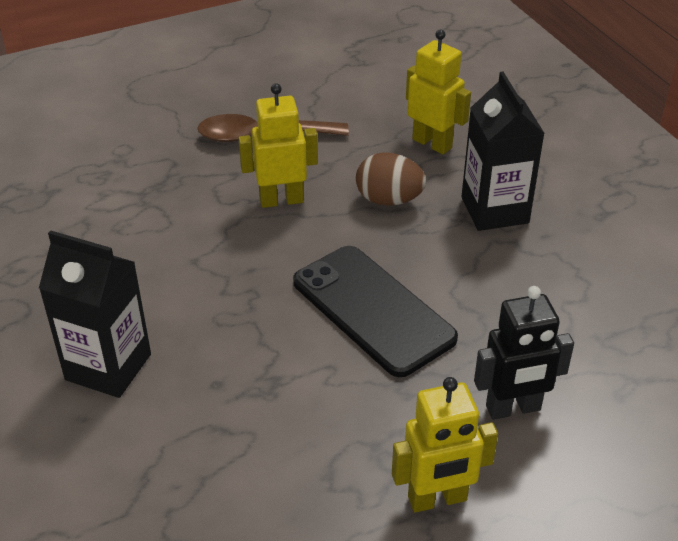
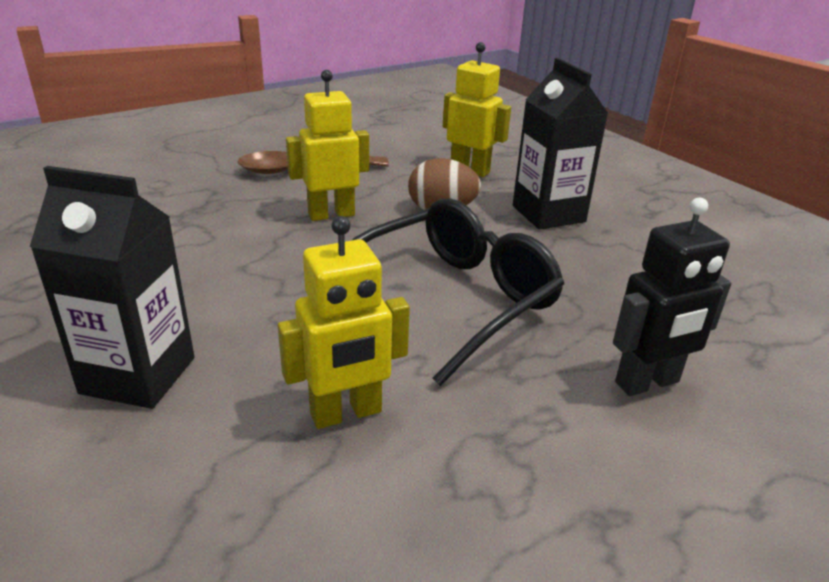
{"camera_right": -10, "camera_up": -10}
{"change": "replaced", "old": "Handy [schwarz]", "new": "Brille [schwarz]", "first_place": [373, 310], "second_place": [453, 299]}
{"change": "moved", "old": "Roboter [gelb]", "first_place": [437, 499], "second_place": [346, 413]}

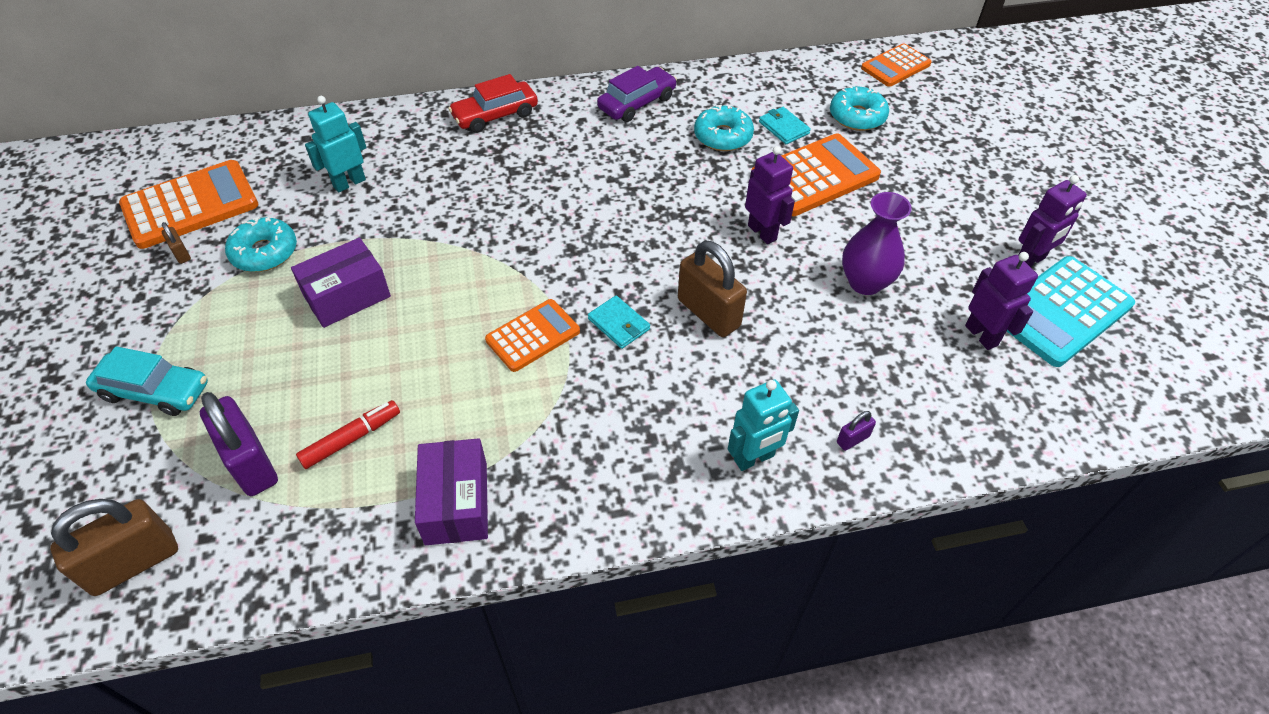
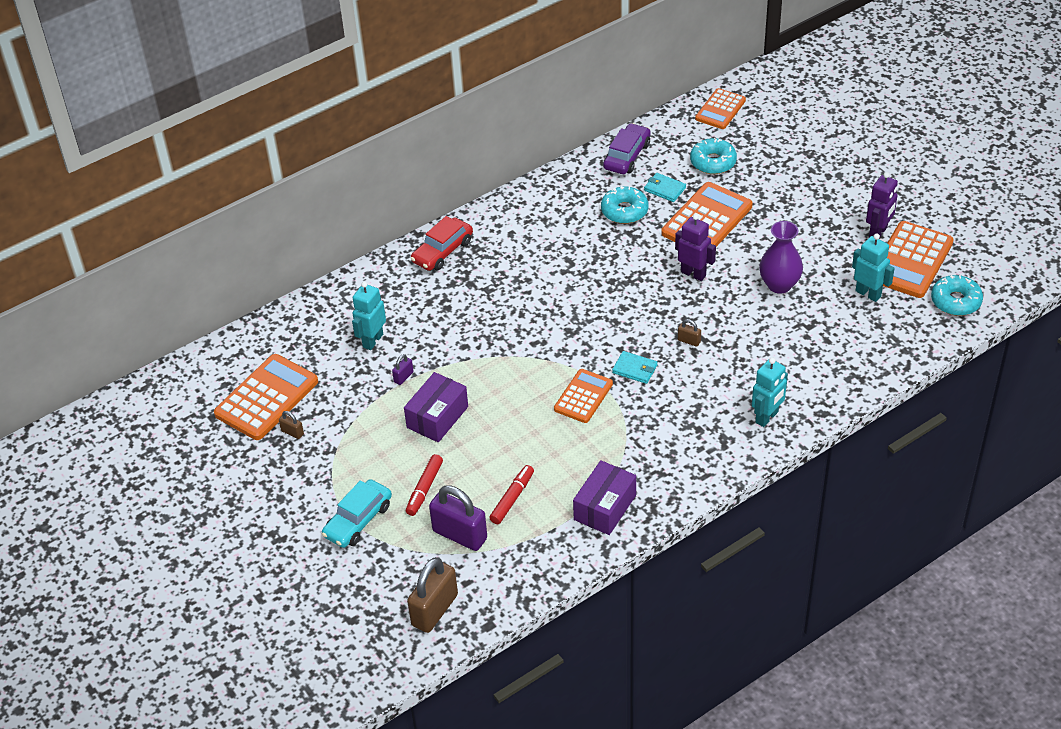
{"camera_right": -20, "camera_up": -5}
{"change": "moved", "old": "Auto [lila]", "first_place": [637, 103], "second_place": [627, 156]}
{"change": "moved", "old": "Donut [türkis]", "first_place": [264, 252], "second_place": [955, 301]}
{"change": "resized", "old": "Vorhängeschloss [braun]", "first_place": [708, 313], "second_place": [689, 341], "factor": 0.45}
{"change": "recoloured", "old": "Roboter [lila]", "new": "Roboter [türkis]", "first_place": [981, 335], "second_place": [868, 294]}
{"change": "recoloured", "old": "Taschenrechner [türkis]", "new": "Taschenrechner [orange]", "first_place": [1061, 312], "second_place": [911, 260]}
{"change": "turned", "old": "Auto [türkis]", "first_place": [155, 391], "second_place": [358, 520], "degrees": 135}
{"change": "moved", "old": "Vorhängeschloss [lila]", "first_place": [853, 439], "second_place": [403, 377]}
{"change": "turned", "old": "Schachtel [lila]", "first_place": [456, 503], "second_place": [605, 507], "degrees": 60}
{"change": "added", "new": "Filzstift [rot]", "second_place": [424, 489]}

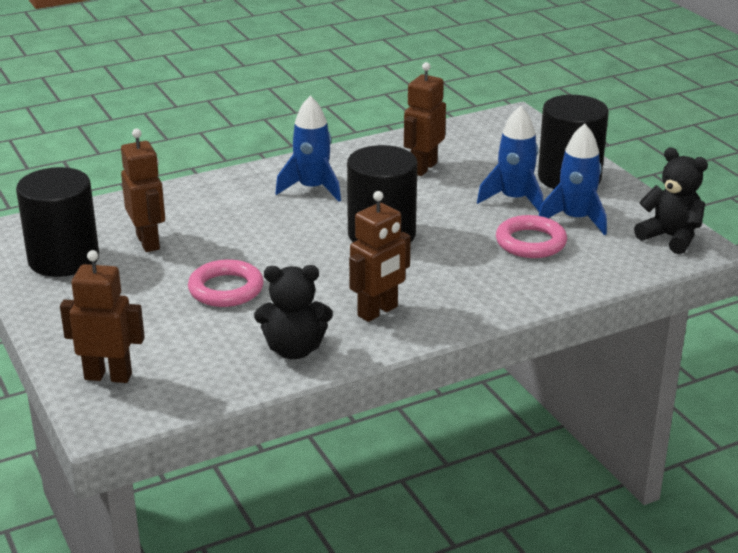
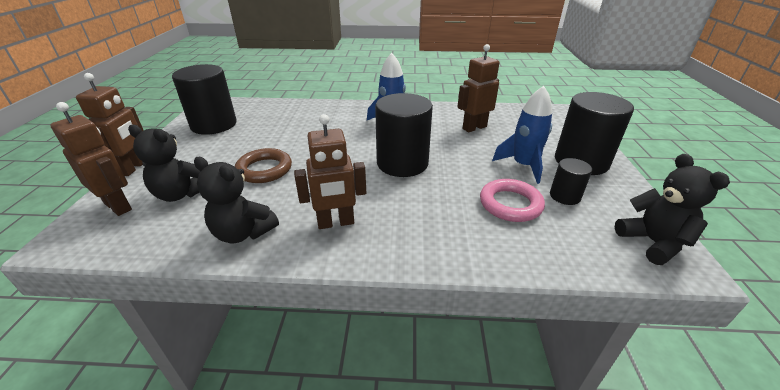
{"camera_right": 30, "camera_up": 5}
{"change": "replaced", "old": "Rakete [blau]", "new": "Vollzylinder [schwarz]", "first_place": [575, 219], "second_place": [564, 196]}
{"change": "moved", "old": "Roboter [braun]", "first_place": [148, 242], "second_place": [133, 168]}
{"change": "recoloured", "old": "Ring [rosa]", "new": "Ring [braun]", "first_place": [226, 289], "second_place": [264, 169]}
{"change": "added", "new": "Teddybär [schwarz]", "second_place": [181, 194]}

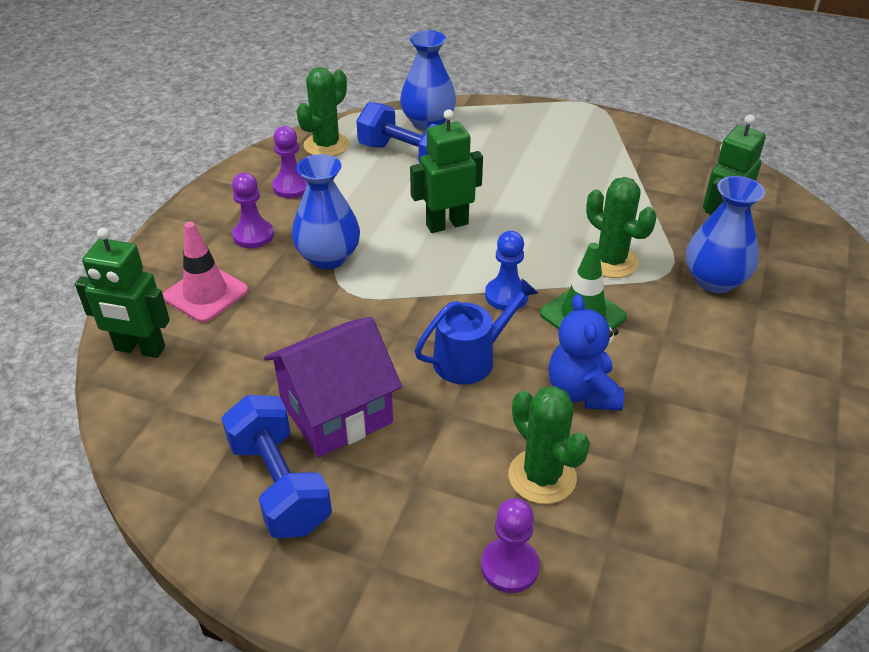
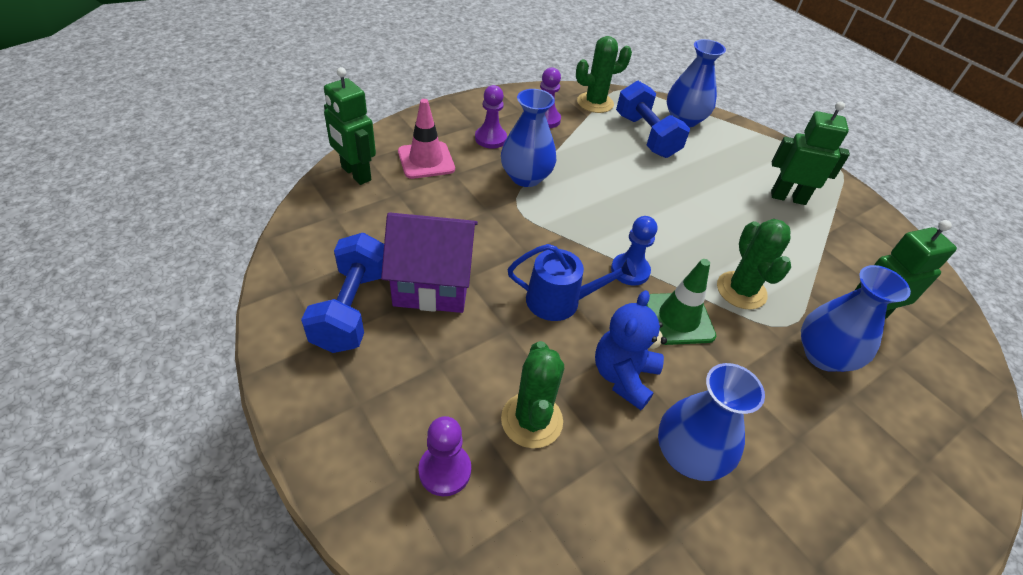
{"camera_right": 30, "camera_up": 5}
{"change": "moved", "old": "Roboter [grün]", "first_place": [447, 224], "second_place": [788, 197]}
{"change": "added", "new": "Vase [blau]", "second_place": [688, 455]}

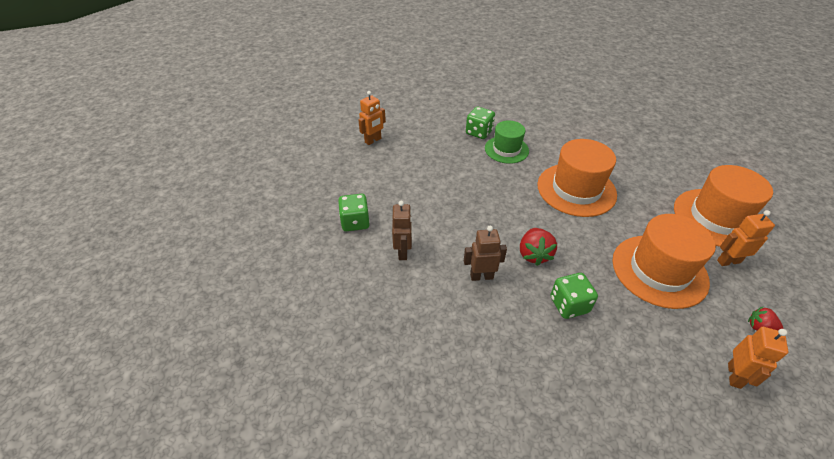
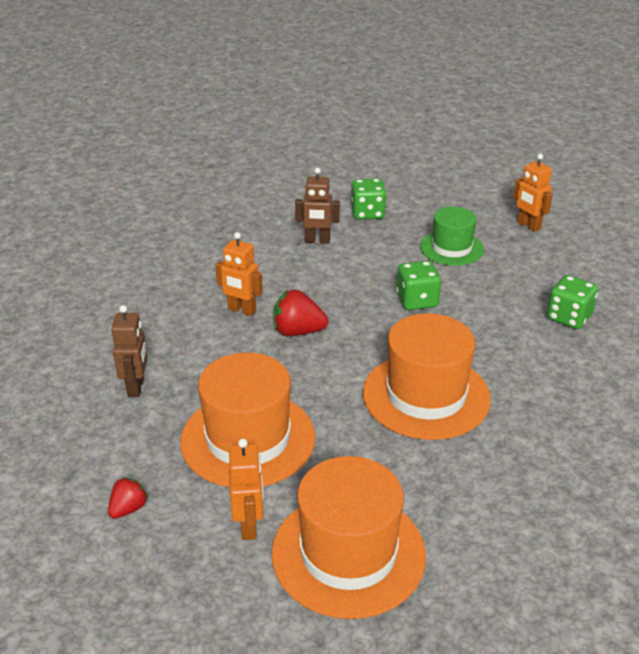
{"camera_right": 95, "camera_up": -10}
{"change": "moved", "old": "Hut [grün]", "first_place": [506, 149], "second_place": [451, 248]}
{"change": "moved", "old": "Roboter [braun]", "first_place": [481, 276], "second_place": [136, 387]}
{"change": "moved", "old": "Spielwürfel [grün]", "first_place": [569, 305], "second_place": [417, 301]}
{"change": "moved", "old": "Roboter [orange]", "first_place": [734, 375], "second_place": [241, 310]}

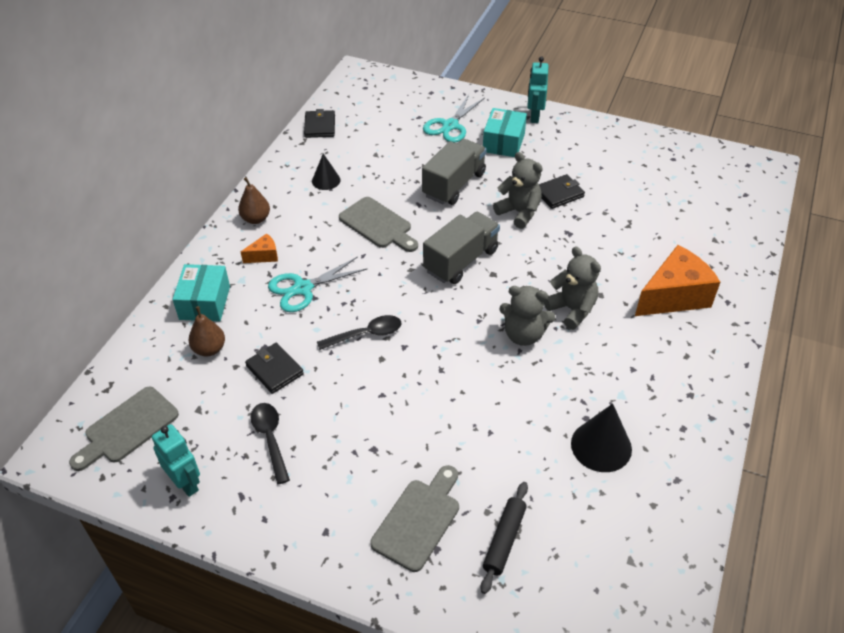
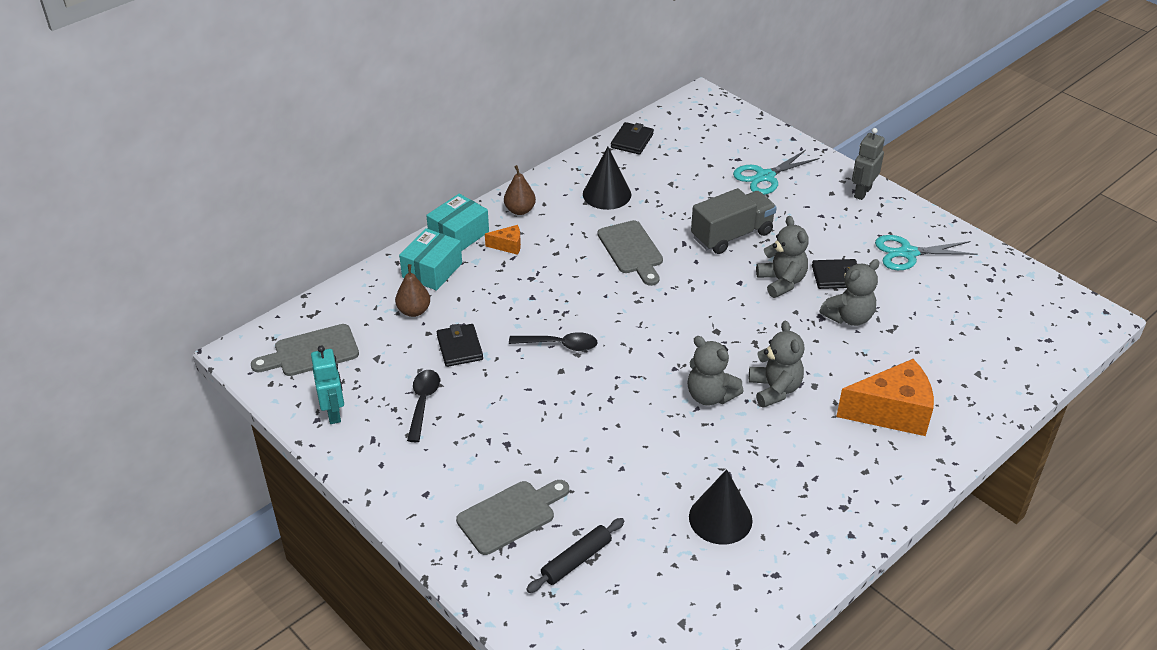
{"camera_right": 25, "camera_up": -5}
{"change": "recoloured", "old": "Roboter [türkis]", "new": "Roboter [grau]", "first_place": [534, 116], "second_place": [862, 192]}
{"change": "moved", "old": "Schachtel [türkis]", "first_place": [503, 142], "second_place": [459, 234]}
{"change": "resized", "old": "Kegel [schwarz]", "first_place": [326, 180], "second_place": [607, 194], "factor": 1.61}
{"change": "removed", "old": "Lastwagen [grau]", "first_place": [461, 260]}
{"change": "moved", "old": "Schere [türkis]", "first_place": [302, 289], "second_place": [908, 253]}
{"change": "added", "new": "Teddybär [grau]", "second_place": [849, 317]}

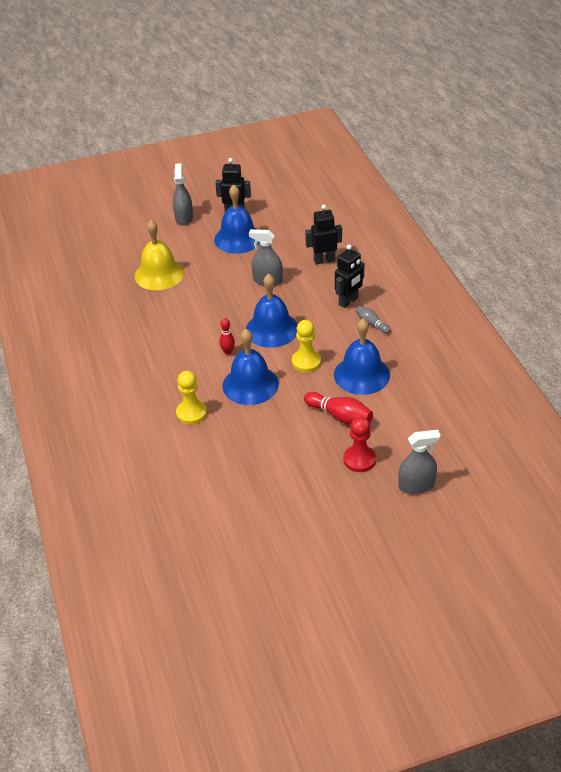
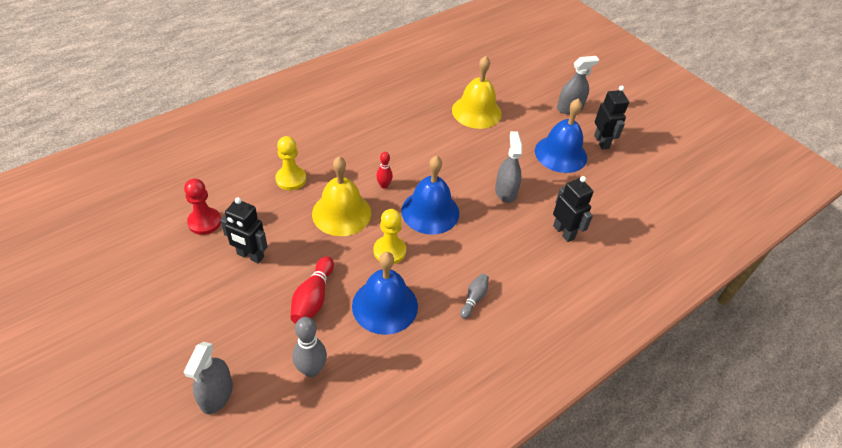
{"camera_right": 65, "camera_up": 5}
{"change": "moved", "old": "Roboter [schwarz]", "first_place": [348, 301], "second_place": [250, 256]}
{"change": "recoloured", "old": "Glocke [blau]", "new": "Glocke [gelb]", "first_place": [250, 384], "second_place": [341, 213]}
{"change": "moved", "old": "Bauer [rot]", "first_place": [359, 460], "second_place": [204, 222]}
{"change": "turned", "old": "Sprühflasche [grau]", "first_place": [416, 485], "second_place": [216, 395], "degrees": 45}
{"change": "added", "new": "Bowlingkegel [grau]", "second_place": [311, 370]}

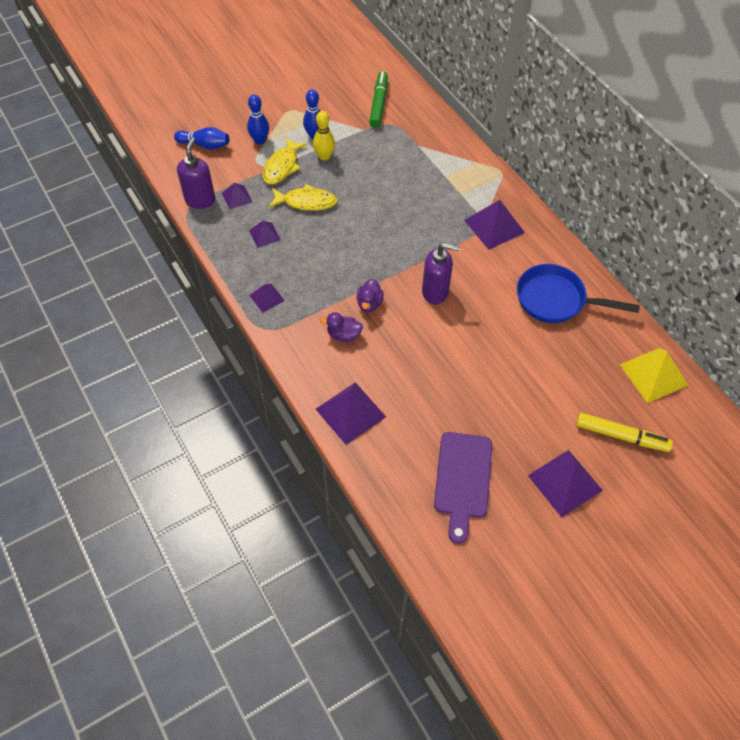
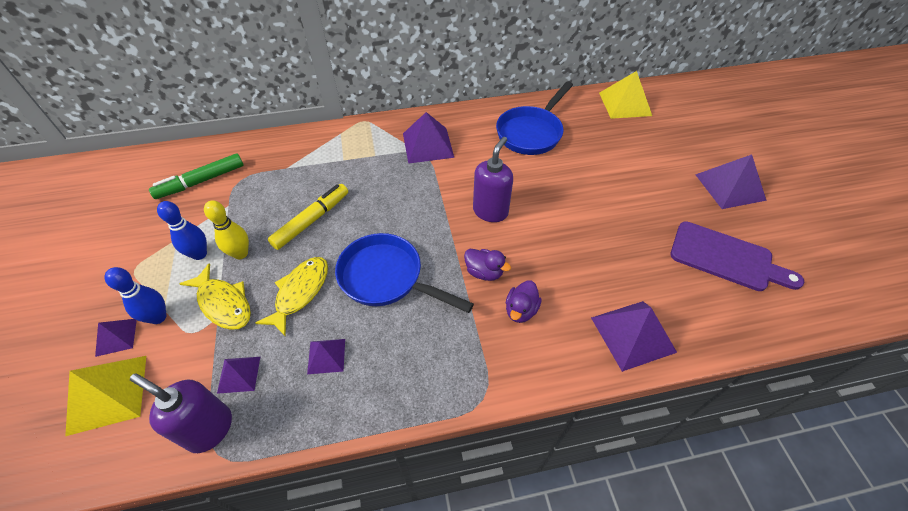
{"camera_right": -70, "camera_up": -5}
{"change": "turned", "old": "Filzstift [grün]", "first_place": [378, 104], "second_place": [201, 181], "degrees": -60}
{"change": "replaced", "old": "Bowlingkegel [blau]", "new": "Pyramide [gelb]", "first_place": [205, 145], "second_place": [108, 393]}
{"change": "moved", "old": "Pyramide [lila]", "first_place": [267, 298], "second_place": [116, 337]}
{"change": "moved", "old": "Filzstift [gelb]", "first_place": [621, 436], "second_place": [311, 220]}
{"change": "added", "new": "Pfanne [blau]", "second_place": [386, 278]}

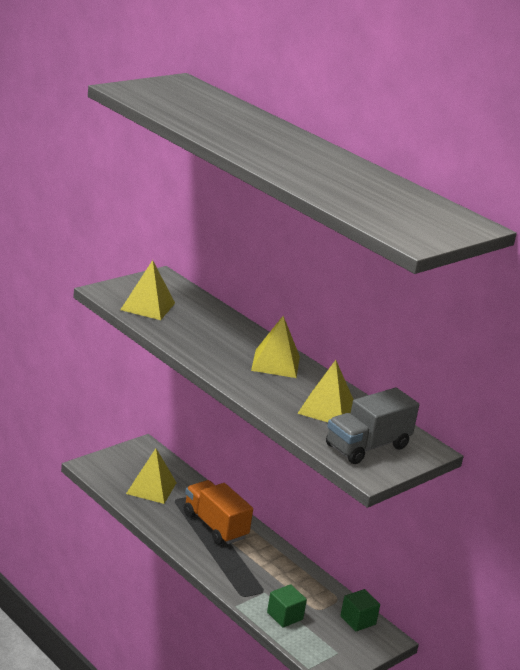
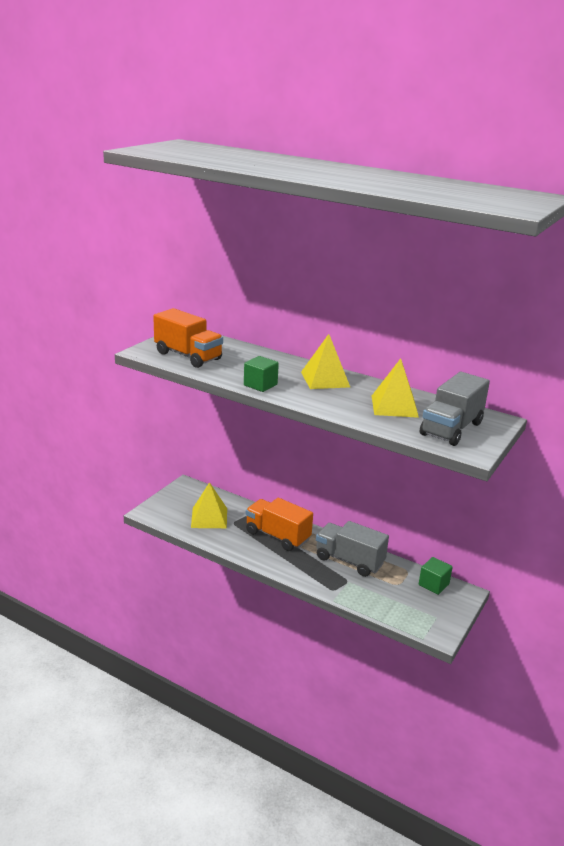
{"camera_right": -15, "camera_up": 0}
{"change": "replaced", "old": "Pyramide [gelb]", "new": "Lastwagen [orange]", "first_place": [148, 306], "second_place": [188, 356]}
{"change": "moved", "old": "Kubus [grün]", "first_place": [285, 616], "second_place": [260, 385]}
{"change": "added", "new": "Lastwagen [grau]", "second_place": [349, 561]}

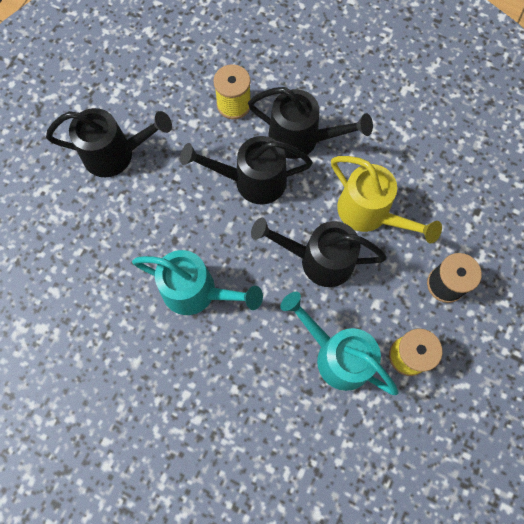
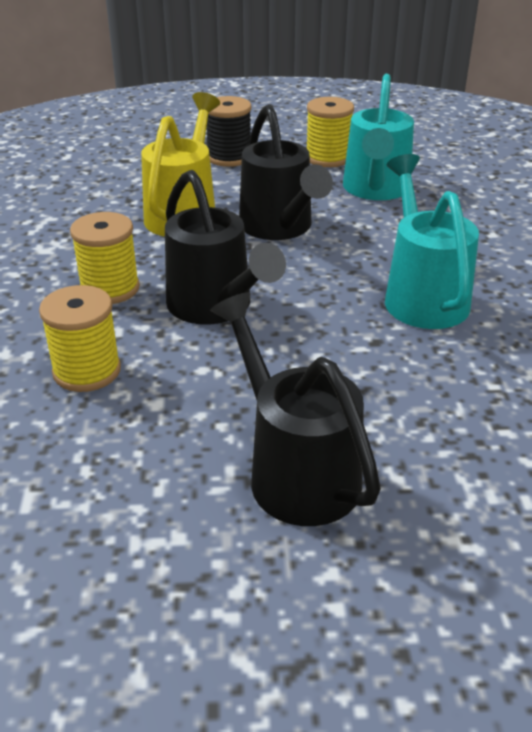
{"camera_right": -120, "camera_up": -35}
{"change": "replaced", "old": "Gießkanne [schwarz]", "new": "Garnrolle [gelb]", "first_place": [301, 139], "second_place": [110, 289]}

